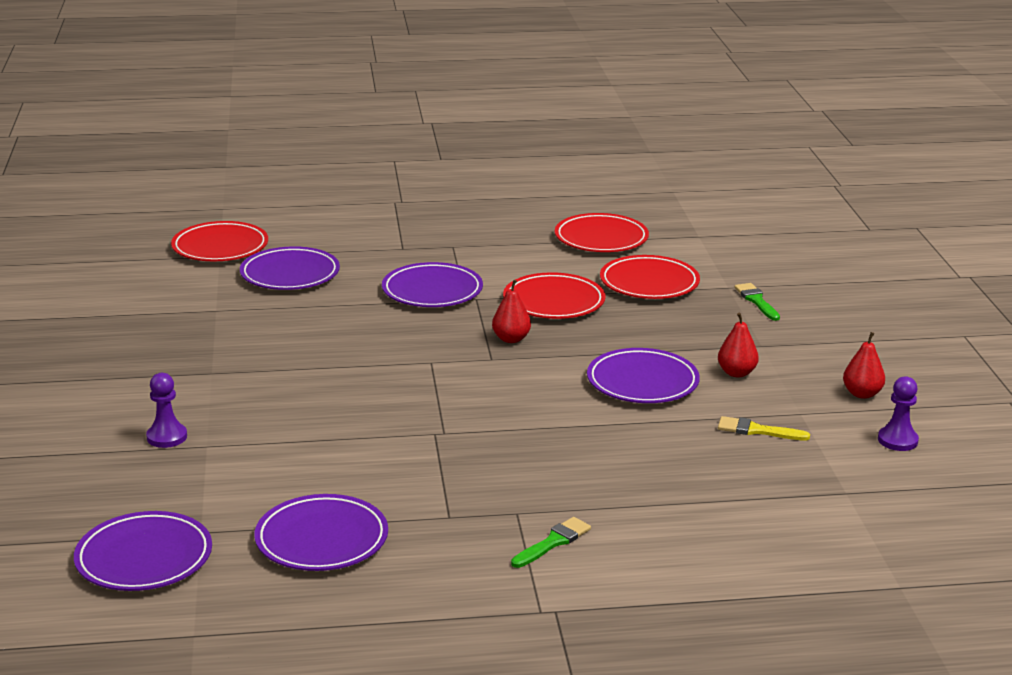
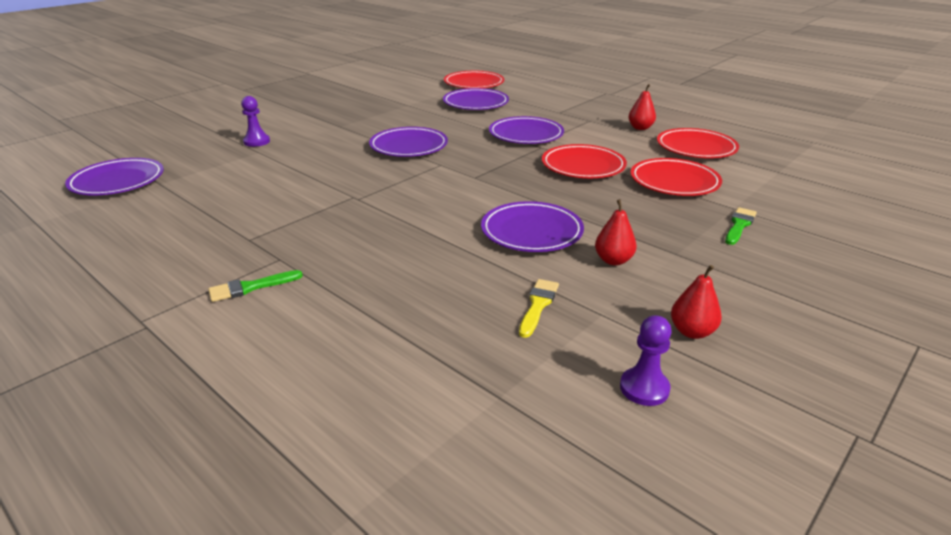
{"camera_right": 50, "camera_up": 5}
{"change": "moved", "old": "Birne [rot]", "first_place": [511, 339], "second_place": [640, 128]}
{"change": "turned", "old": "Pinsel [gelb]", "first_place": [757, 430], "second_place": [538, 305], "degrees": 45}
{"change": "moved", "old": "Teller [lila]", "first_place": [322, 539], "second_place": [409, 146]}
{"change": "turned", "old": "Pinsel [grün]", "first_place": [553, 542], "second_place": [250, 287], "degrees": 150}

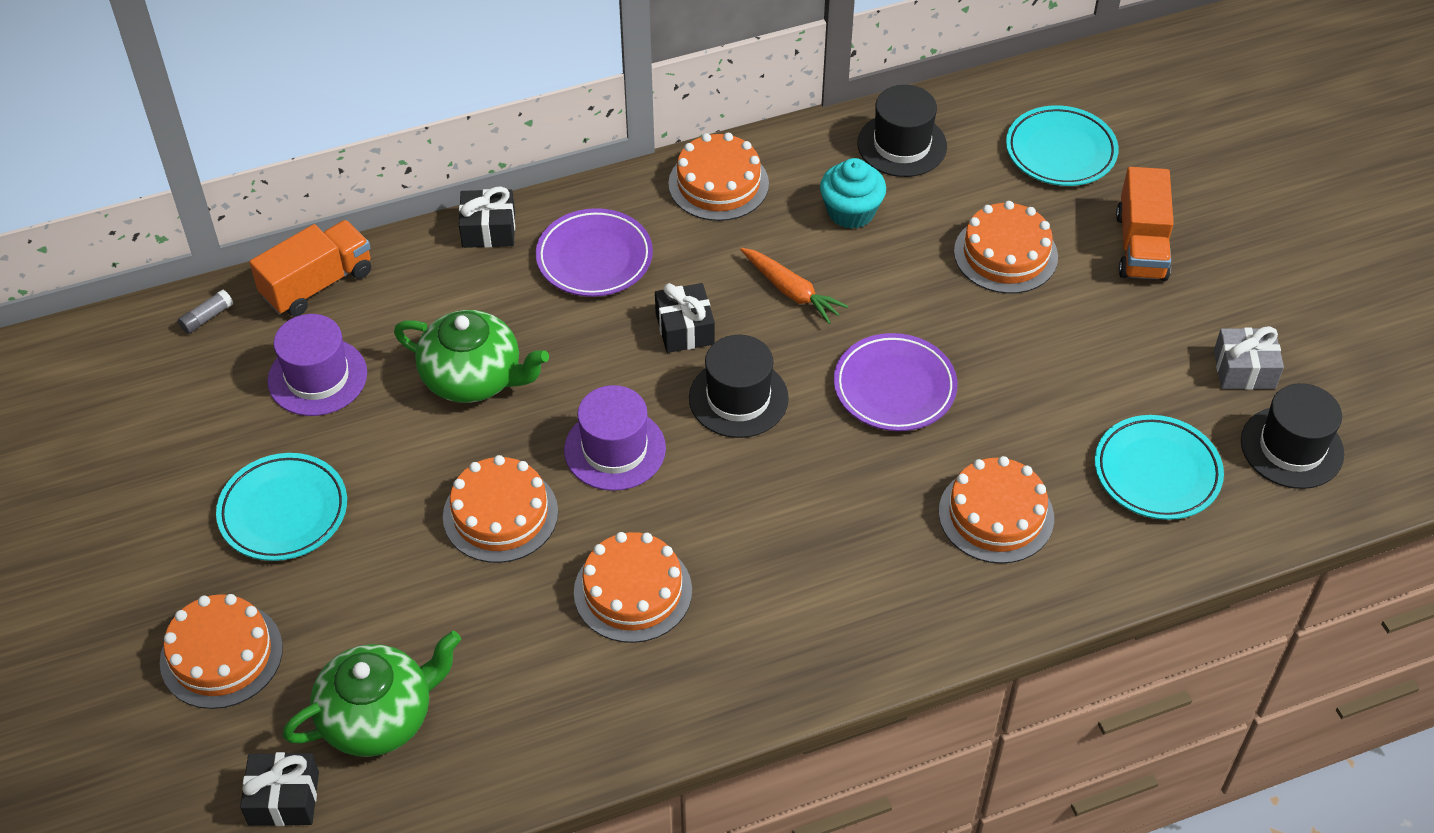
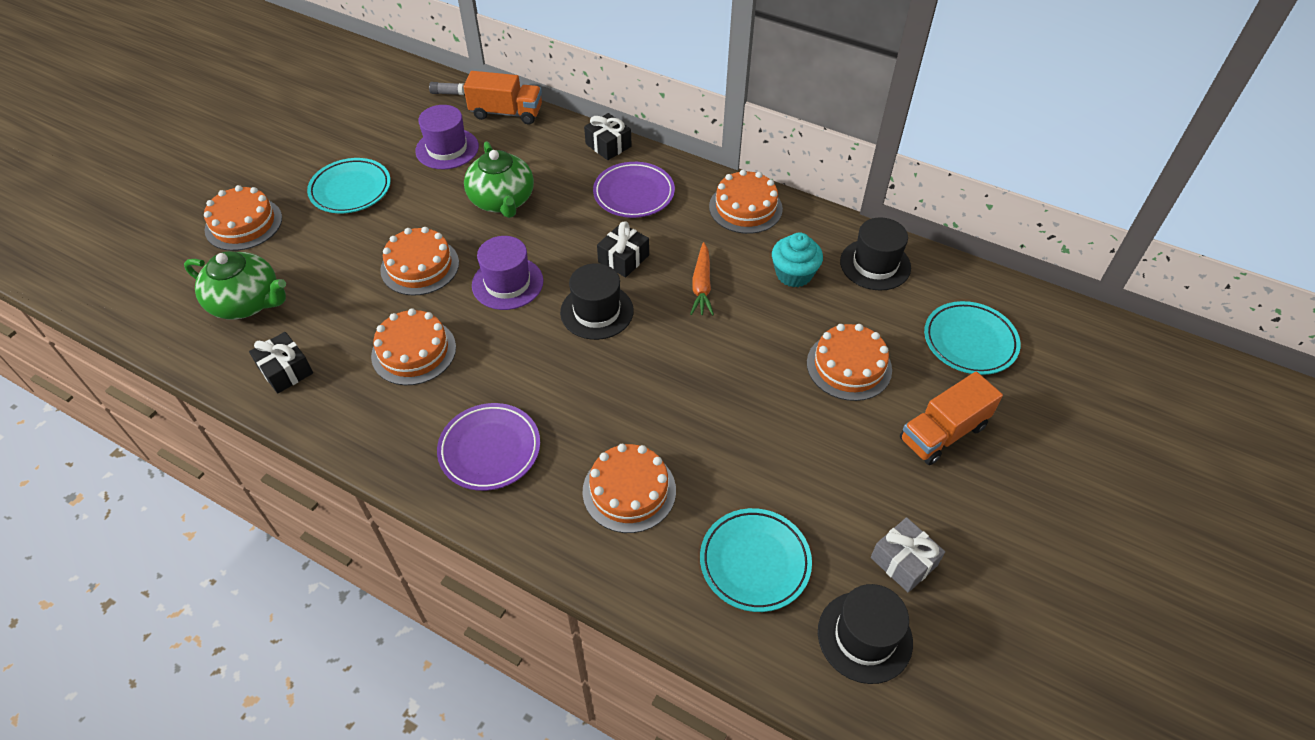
{"camera_right": 50, "camera_up": 0}
{"change": "moved", "old": "Teller [lila]", "first_place": [894, 387], "second_place": [490, 450]}
{"change": "moved", "old": "Geschenk [schwarz]", "first_place": [284, 798], "second_place": [286, 370]}

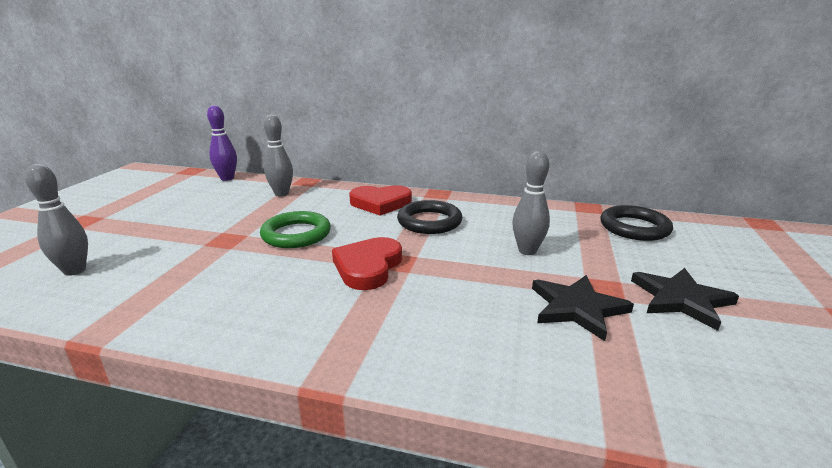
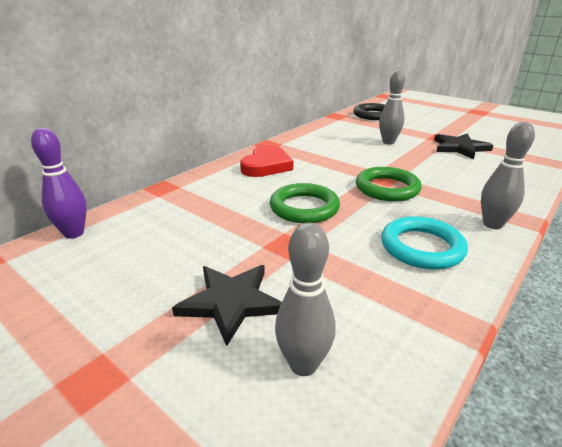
{"camera_right": -65, "camera_up": 5}
{"change": "moved", "old": "Bowlingkegel [grau]", "first_place": [281, 194], "second_place": [492, 224]}
{"change": "removed", "old": "Ring [schwarz]", "first_place": [429, 222]}
{"change": "replaced", "old": "Herz [rot]", "new": "Ring [grün]", "first_place": [368, 267], "second_place": [387, 188]}
{"change": "moved", "old": "Stern [schwarz]", "first_place": [681, 299], "second_place": [231, 302]}
{"change": "added", "new": "Ring [türkis]", "second_place": [421, 247]}

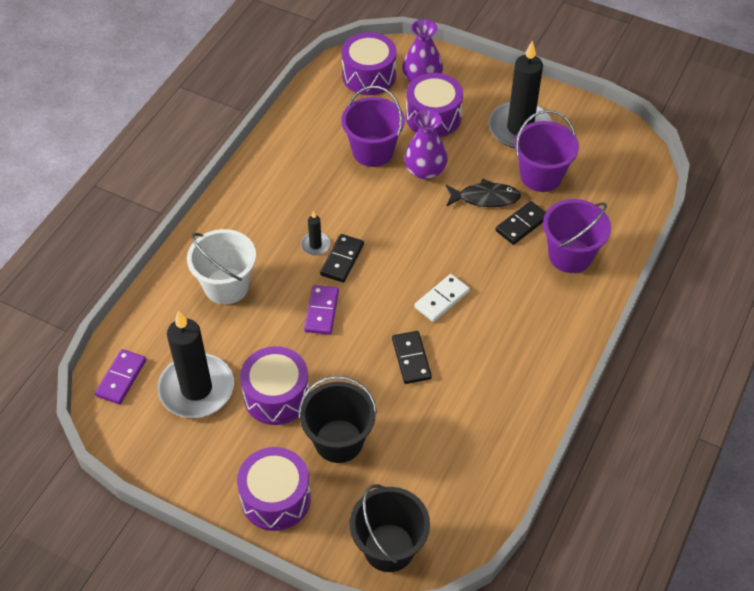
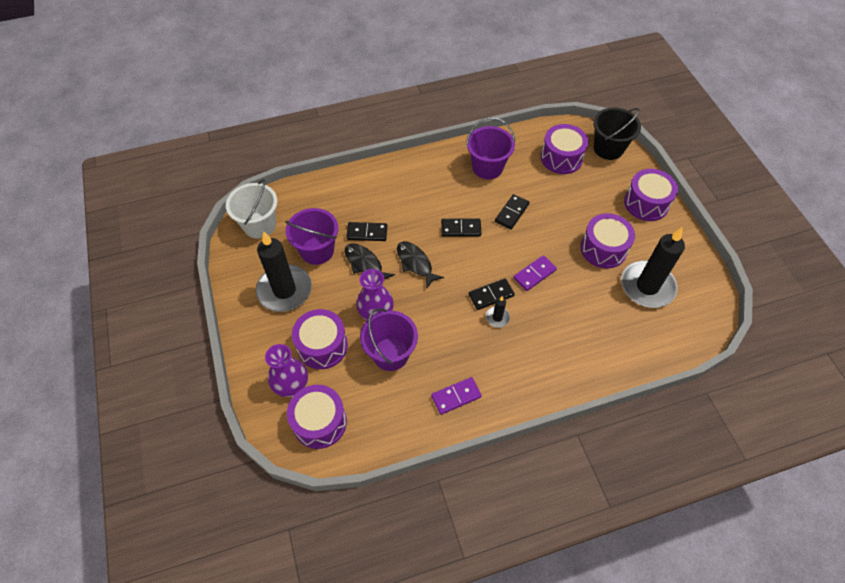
{"camera_right": -135, "camera_up": 5}
{"change": "moved", "old": "Eimer [lila]", "first_place": [570, 255], "second_place": [487, 167]}
{"change": "moved", "old": "Eimer [weiß]", "first_place": [226, 286], "second_place": [259, 225]}
{"change": "recoloured", "old": "Dominostein [weiß]", "new": "Dominostein [schwarz]", "first_place": [442, 299], "second_place": [461, 229]}
{"change": "moved", "old": "Dominostein [lila]", "first_place": [121, 378], "second_place": [456, 396]}
{"change": "removed", "old": "Eimer [schwarz]", "first_place": [339, 441]}
{"change": "added", "new": "Trommel [lila]", "second_place": [561, 158]}
{"change": "added", "new": "Fisch [schwarz]", "second_place": [415, 263]}

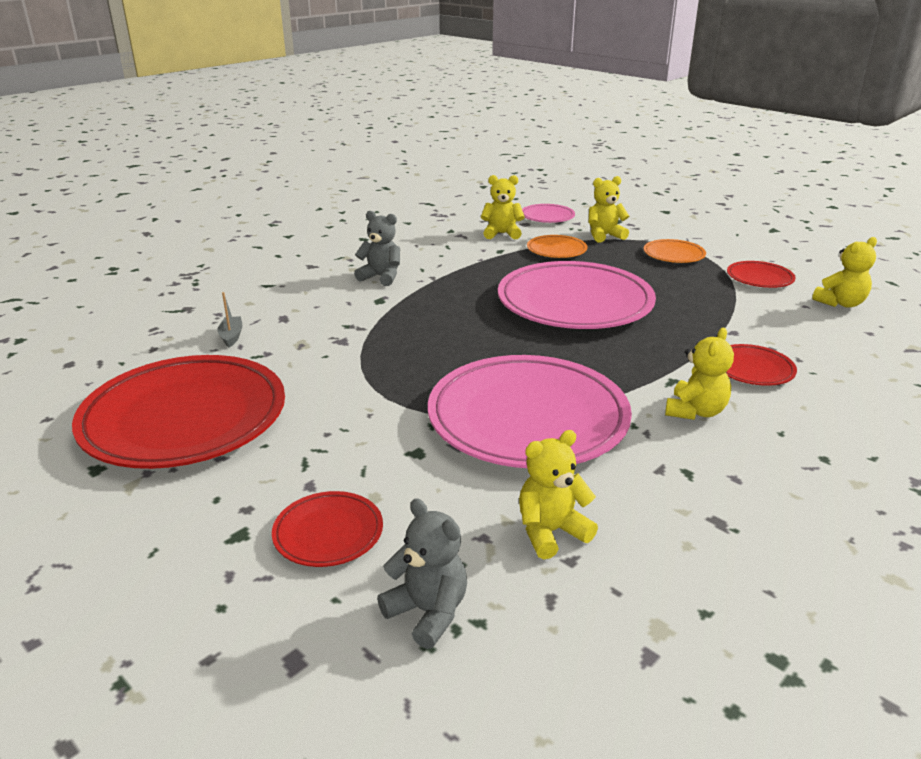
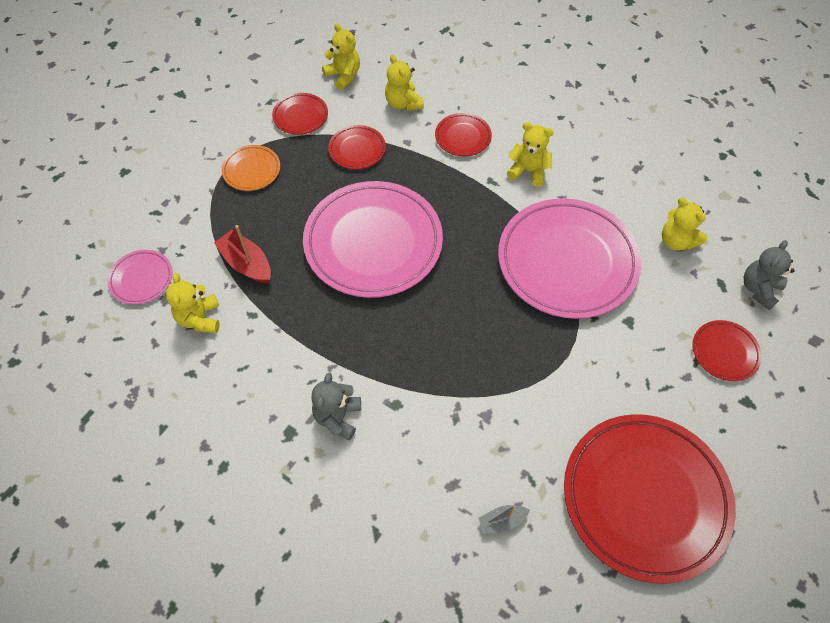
{"camera_right": -100, "camera_up": 30}
{"change": "moved", "old": "Teddybär [gelb]", "first_place": [604, 236], "second_place": [403, 103]}
{"change": "replaced", "old": "Teller [orange]", "new": "Boot [rot]", "first_place": [556, 250], "second_place": [246, 263]}
{"change": "added", "new": "Teller [rot]", "second_place": [357, 149]}

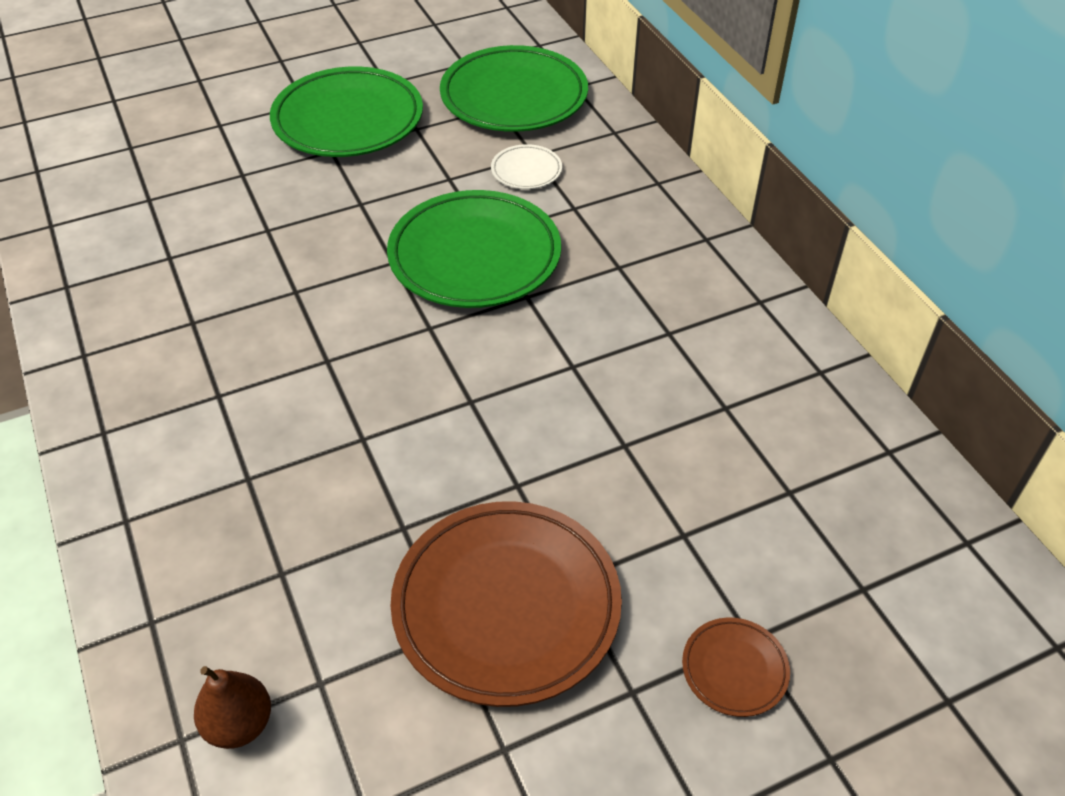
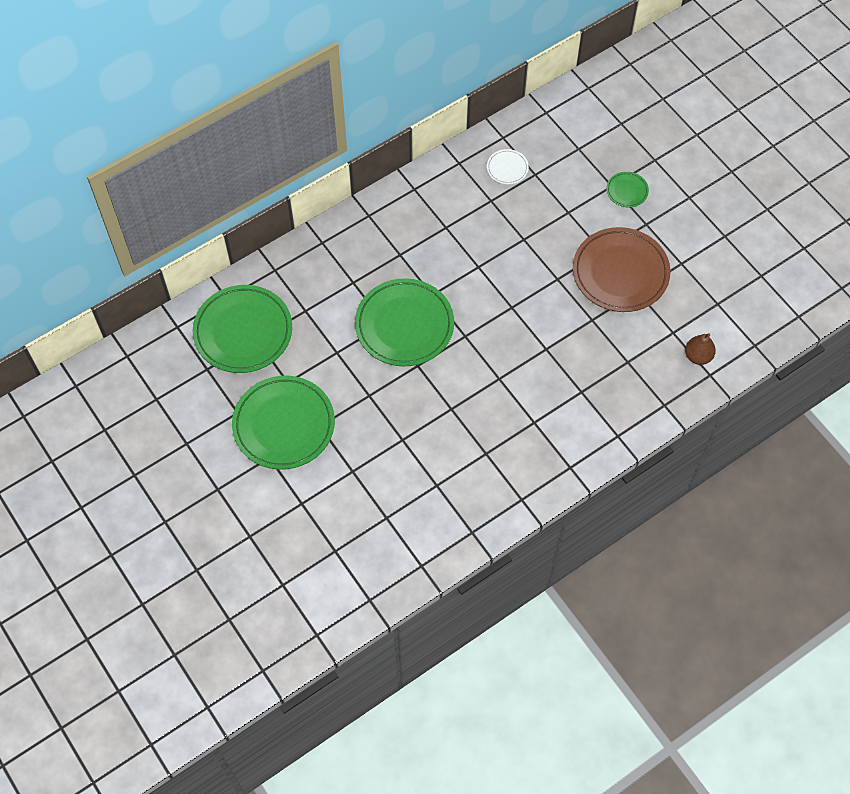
{"camera_right": -100, "camera_up": 15}
{"change": "moved", "old": "Teller [weiß]", "first_place": [526, 170], "second_place": [507, 168]}
{"change": "recoloured", "old": "Teller [braun]", "new": "Teller [grün]", "first_place": [734, 669], "second_place": [627, 191]}

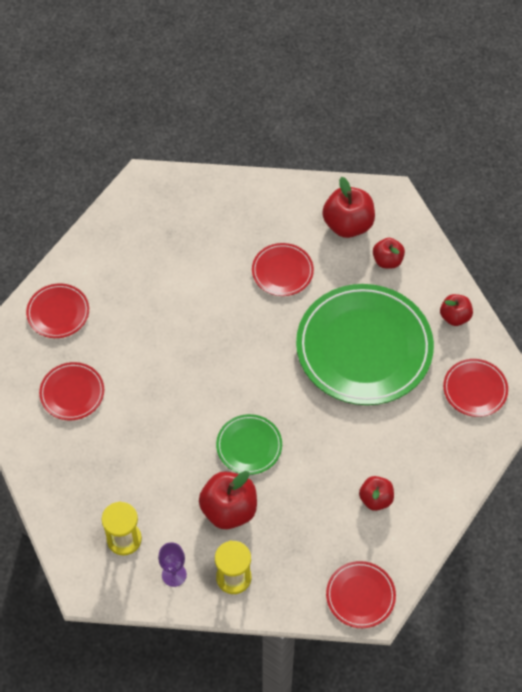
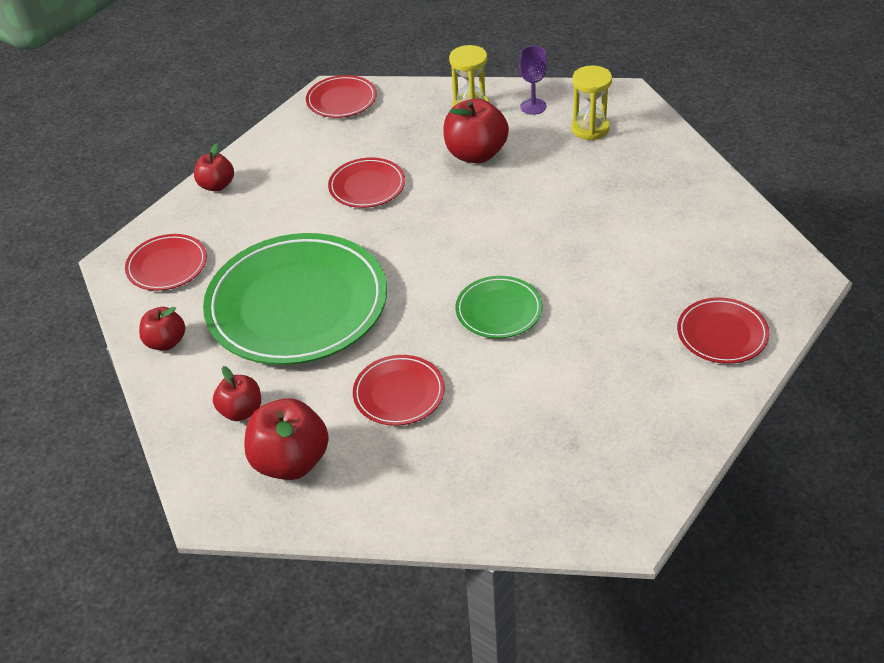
{"camera_right": -175, "camera_up": -15}
{"change": "moved", "old": "Teller [rot]", "first_place": [72, 393], "second_place": [367, 186]}
{"change": "moved", "old": "Teller [grün]", "first_place": [249, 446], "second_place": [499, 310]}
{"change": "moved", "old": "Apfel [rot]", "first_place": [375, 499], "second_place": [217, 185]}

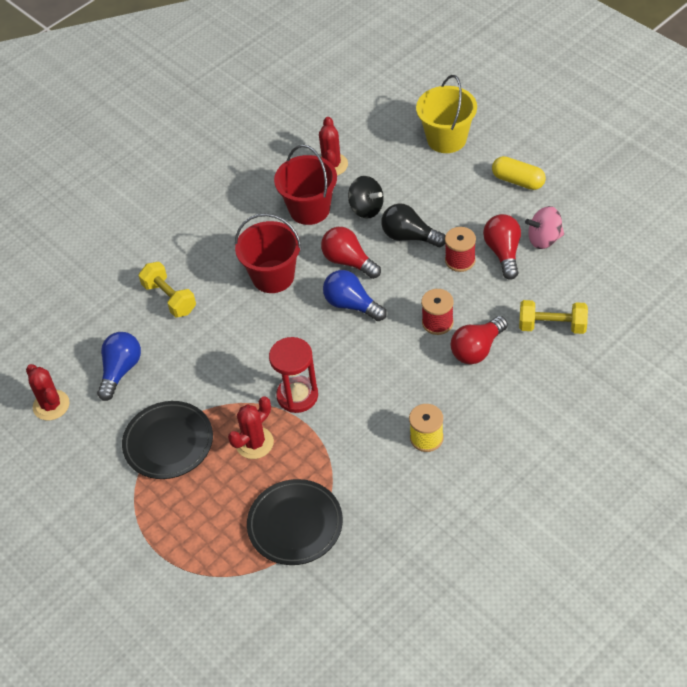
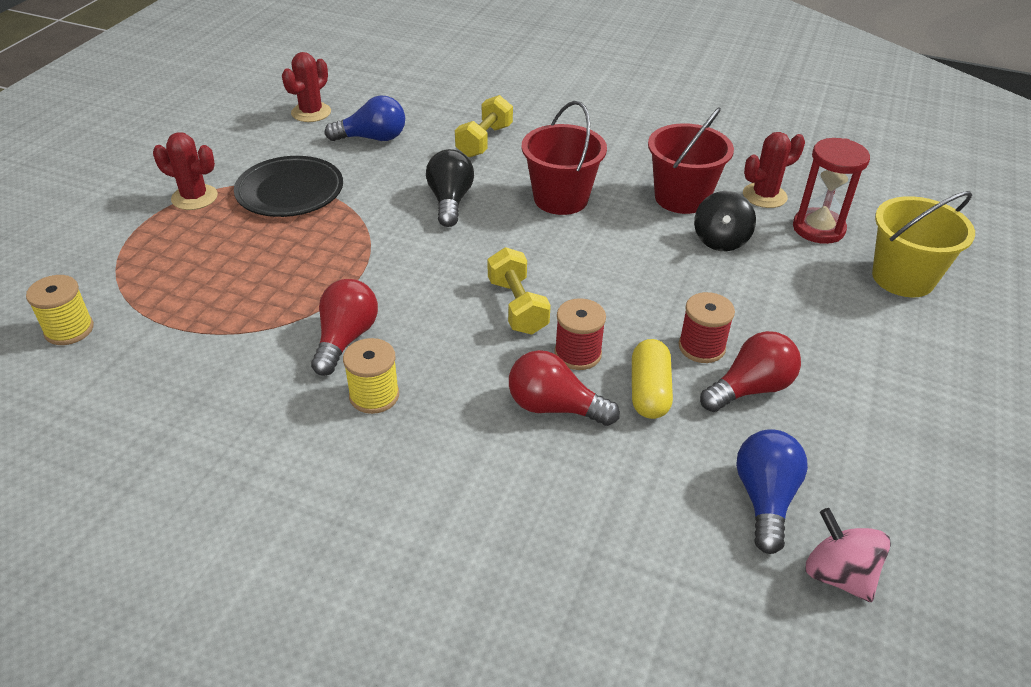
{"camera_right": 60, "camera_up": -10}
{"change": "moved", "old": "Kapsel [gelb]", "first_place": [518, 181], "second_place": [649, 391]}
{"change": "moved", "old": "Glühbirne [schwarz]", "first_place": [409, 236], "second_place": [450, 201]}
{"change": "moved", "old": "Kreisel [rosa]", "first_place": [544, 239], "second_place": [838, 575]}
{"change": "moved", "old": "Glühbirne [rot]", "first_place": [348, 261], "second_place": [345, 339]}
{"change": "moved", "old": "Glühbirne [blau]", "first_place": [352, 305], "second_place": [765, 499]}
{"change": "moved", "old": "Hantel [gelb]", "first_place": [552, 326], "second_place": [517, 306]}
{"change": "moved", "old": "Sanduhr [rot]", "first_place": [297, 396], "second_place": [818, 228]}
{"change": "moved", "old": "Kaktus [rot]", "first_place": [254, 443], "second_place": [194, 197]}
{"change": "removed", "old": "Teller [schwarz]", "first_place": [295, 524]}
{"change": "added", "new": "Garnrolle [gelb]", "second_place": [69, 330]}

